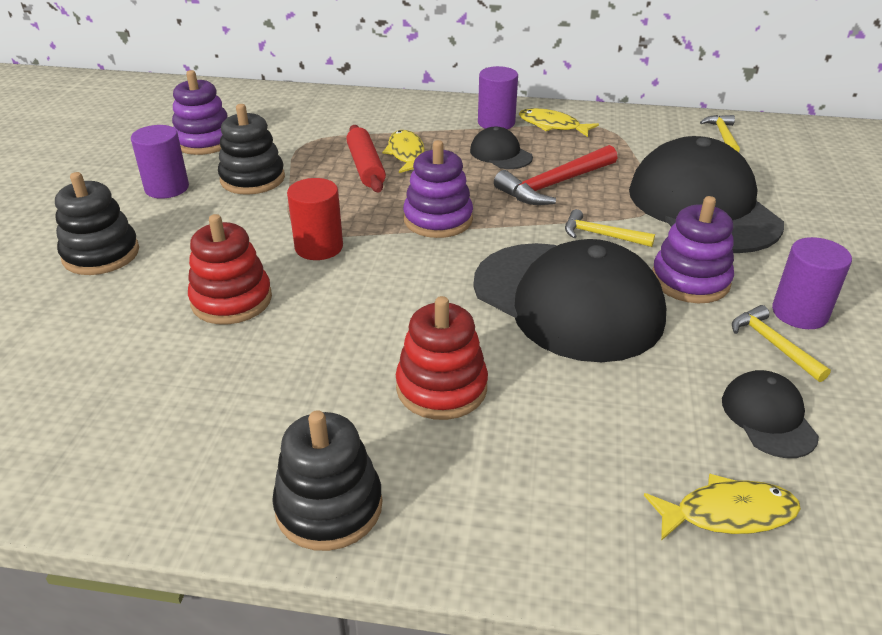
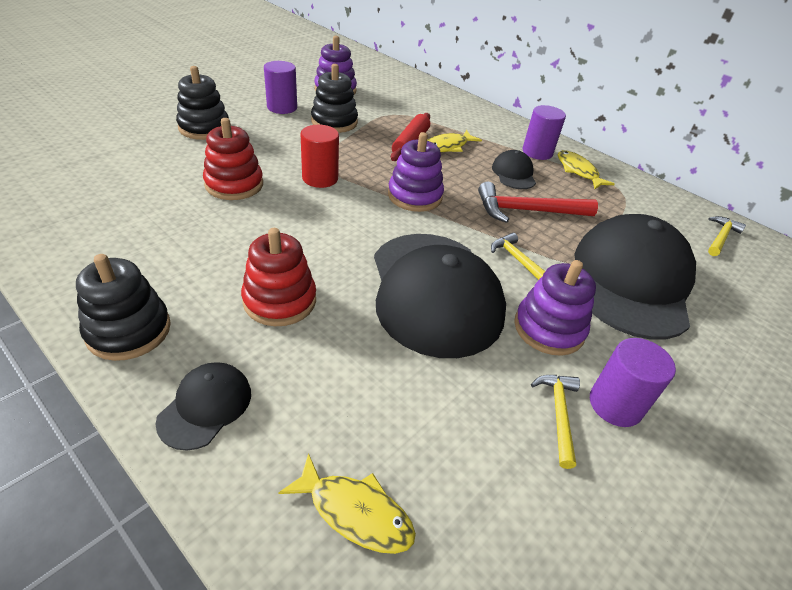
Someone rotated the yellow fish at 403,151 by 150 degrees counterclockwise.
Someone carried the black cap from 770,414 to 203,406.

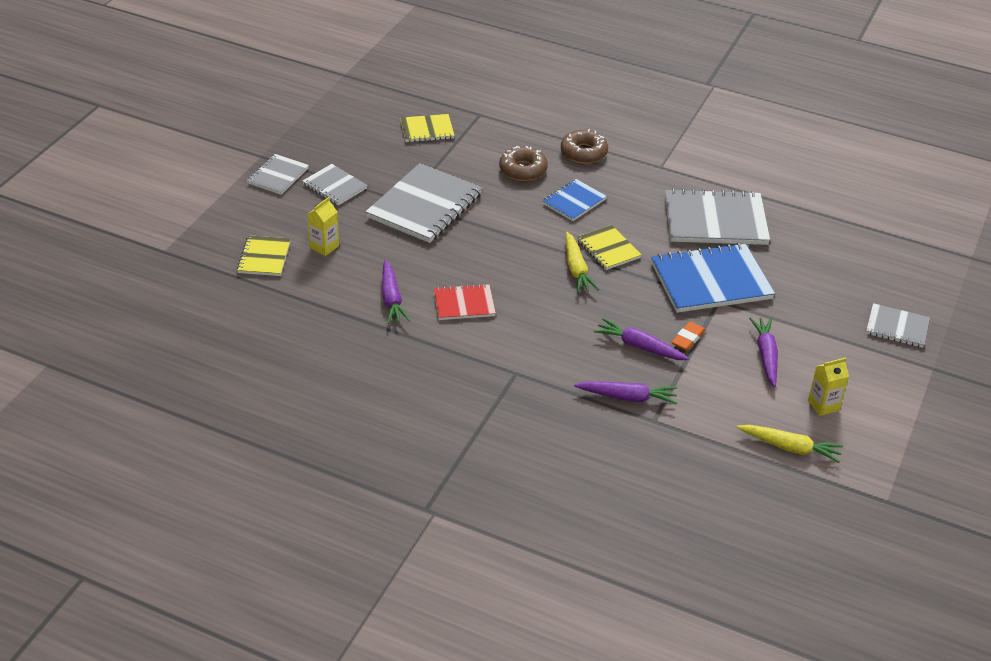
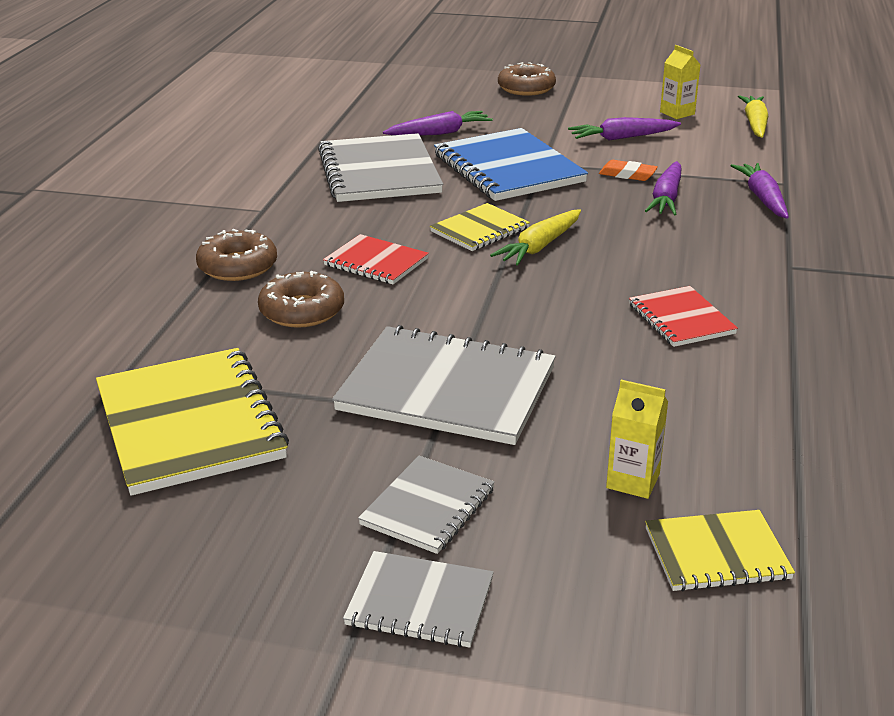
Someone carried the purple carrot from 396,292 to 438,123.
Someone scaled the yellow notebook at 427,128 by 1.85.
Someone repainted the blue notebook at 574,200, which became the red notebook at 376,259.
Someone rotated the yellow carrot at 582,262 by 150 degrees clockwise.
Someone swapped the grey notebook at 898,325 for the brown donut at 527,79.

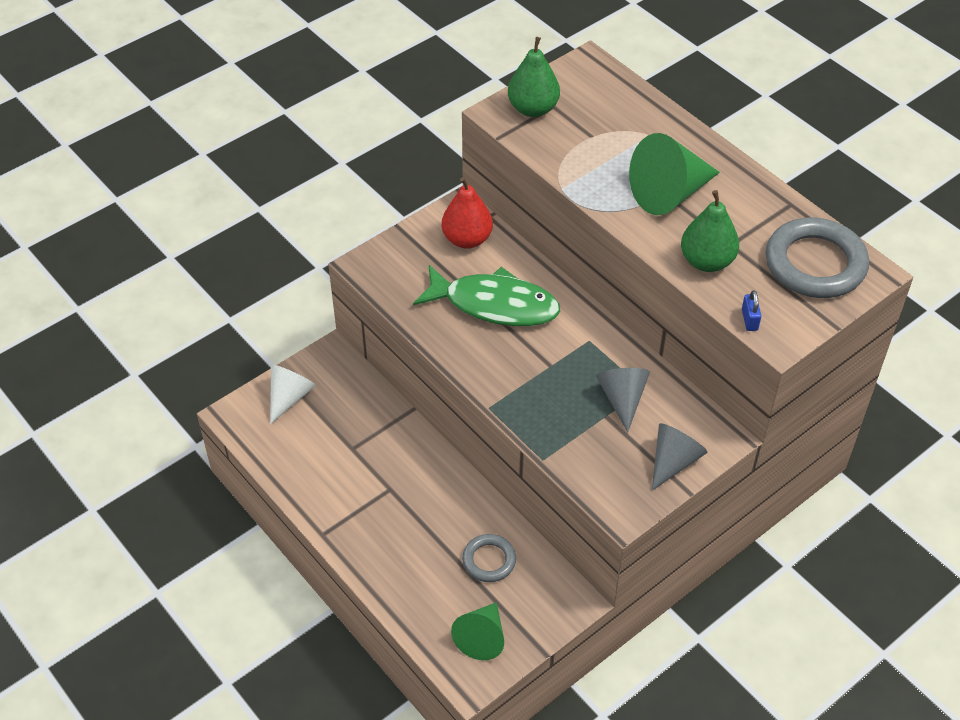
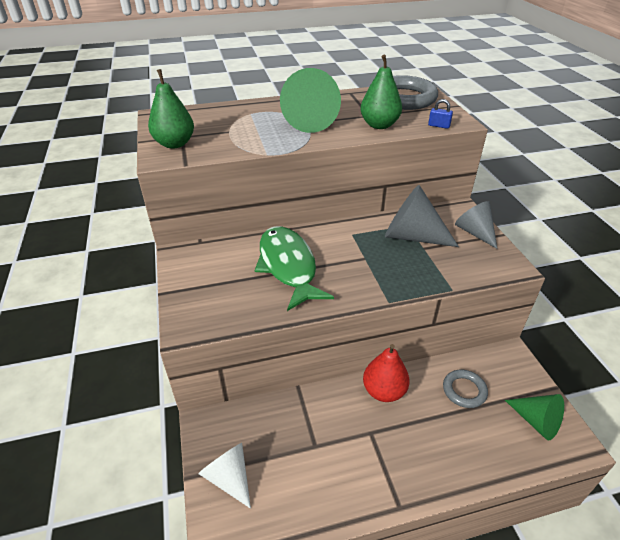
Someone rotated the green fish at 486,295 by 60 degrees counterclockwise.
Someone carried the red pear from 467,213 to 386,373.
Someone scaled the grey cone at 623,400 by 1.52.

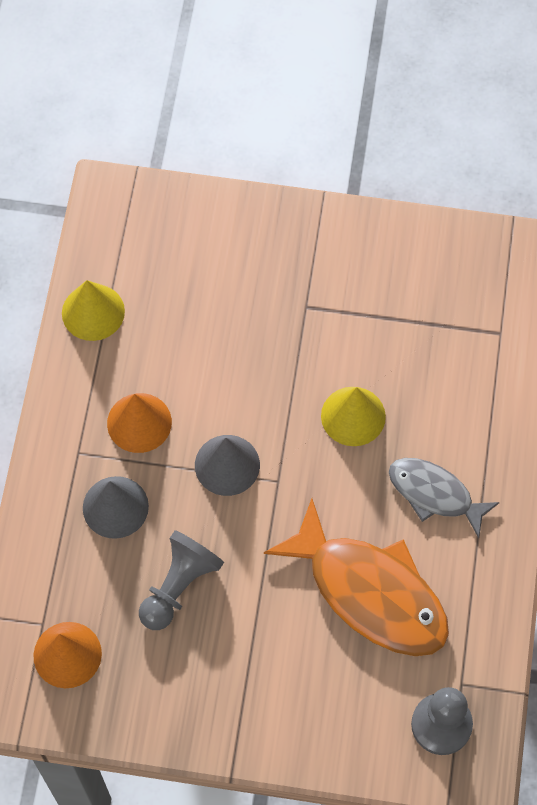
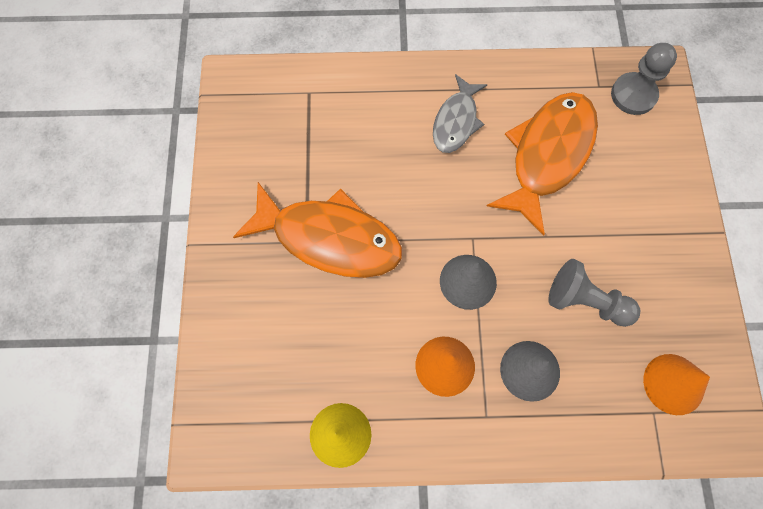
Someone took away the yellow cone at 353,416.
Someone put down the orange fish at 317,230.

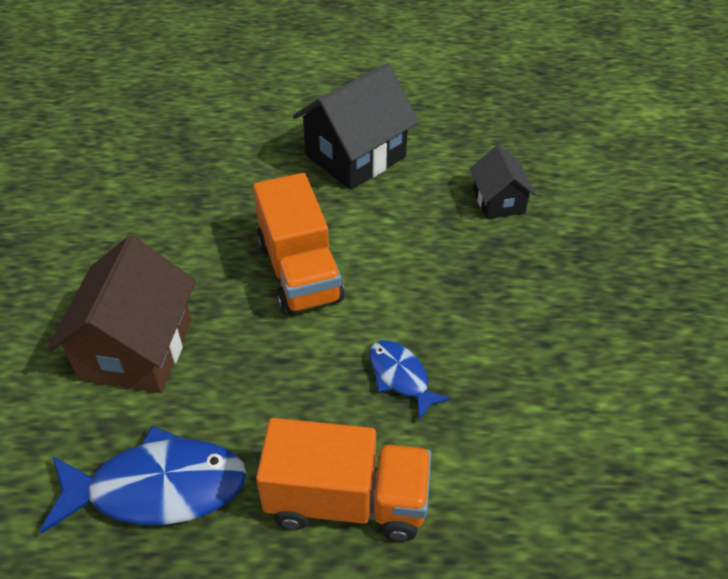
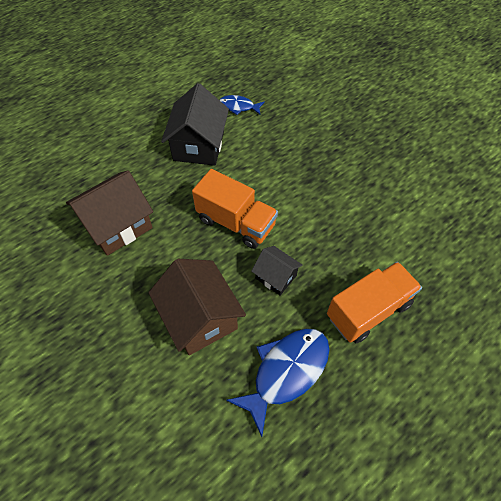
Someone carried the blue fish from 410,380 to 242,105.
Someone carried the black house from 503,182 to 277,270.
Someone put down the brown house at 109,213.

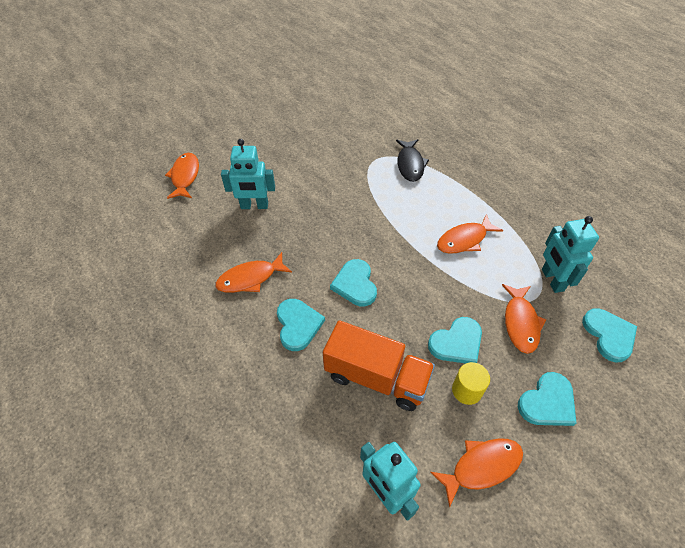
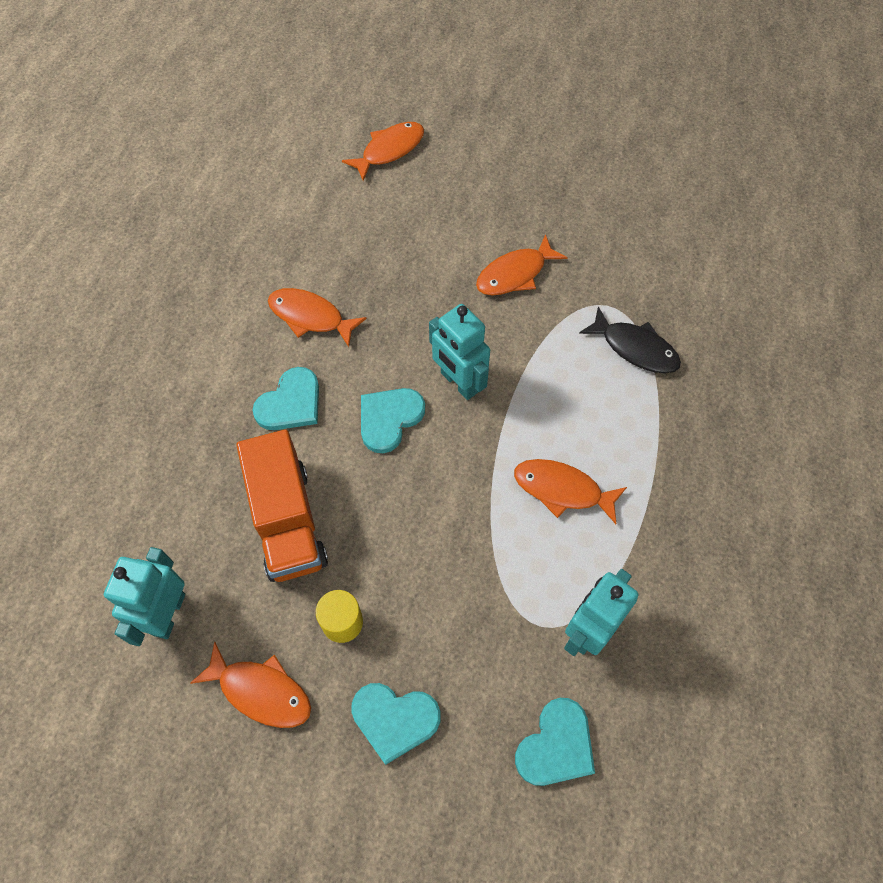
Someone carried the turquoise robot from 248,174 to 459,352.
Someone rotated the black fish at 412,160 by 105 degrees counterclockwise.
Someone took away the turquoise heart at 455,340.
Someone carried the orange fish from 524,319 to 522,265.

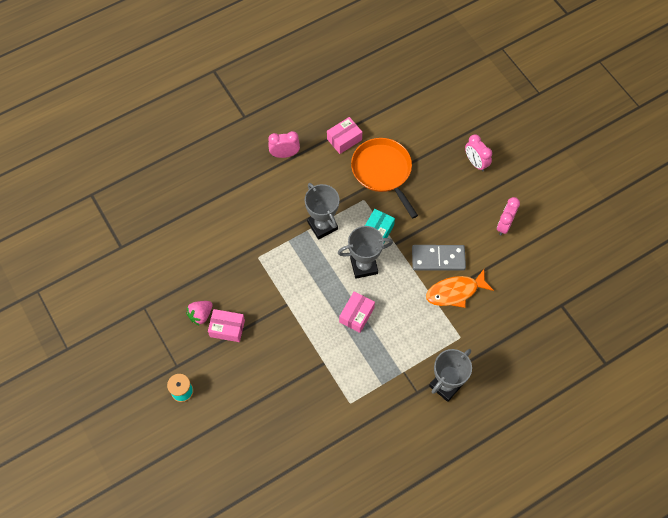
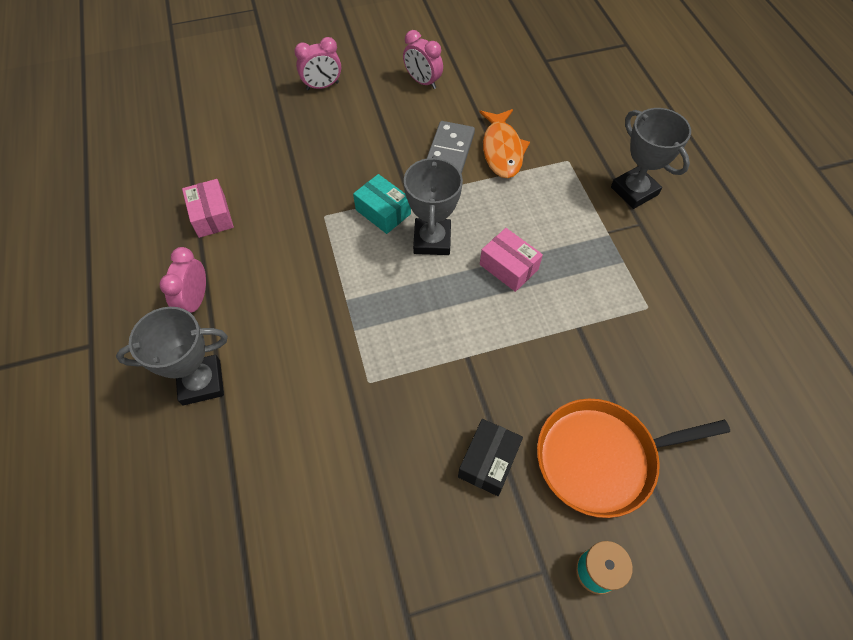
Someone took away the pink strawberry at 199,313.
Someone repainted the pink box at 226,325, which became the black box at 490,457.
Someone carried the grey trophy from 322,211 to 172,356.
Someone carried the orange pan from 384,178 to 633,458.

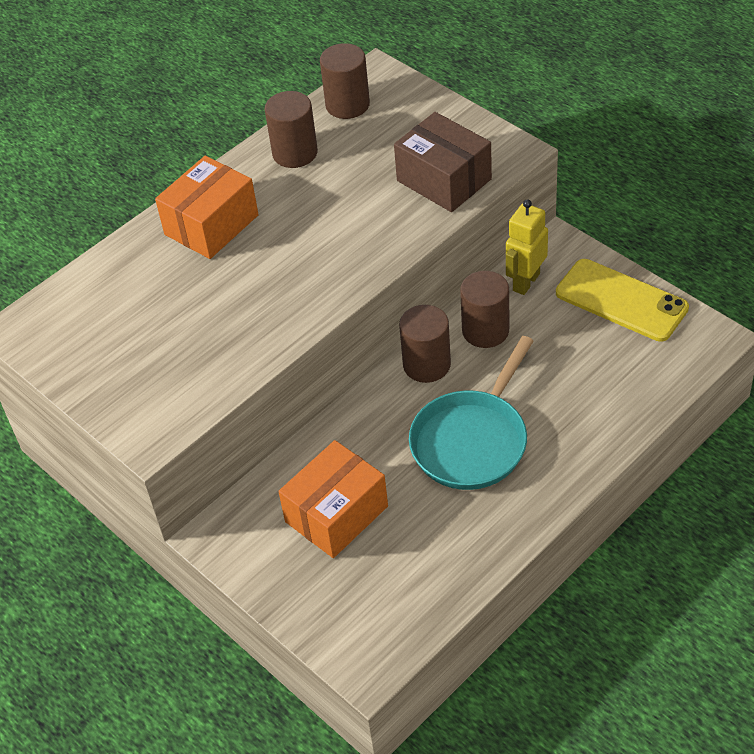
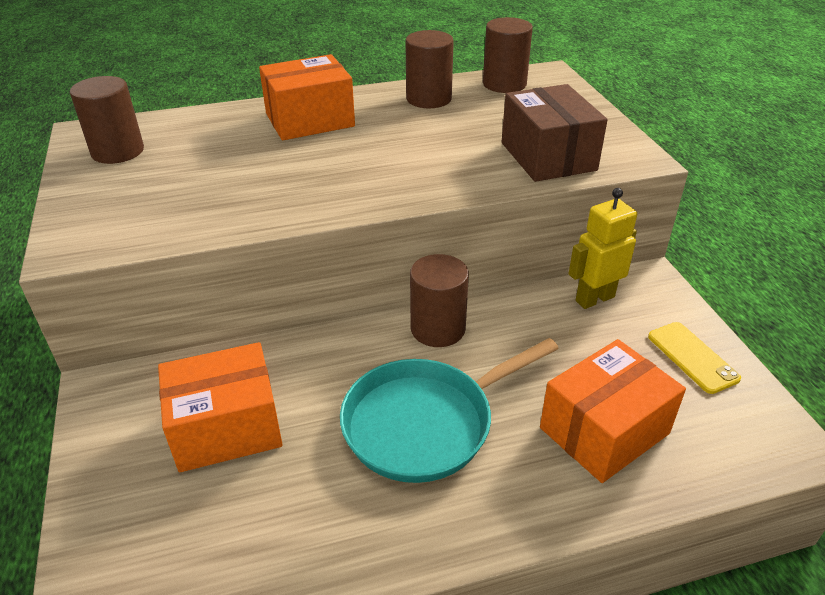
Someone carried the brown cylinder from 484,309 to 107,120.
Someone scaled the yellow phone at 622,300 by 0.60.
Someone put down the orange box at 613,411.

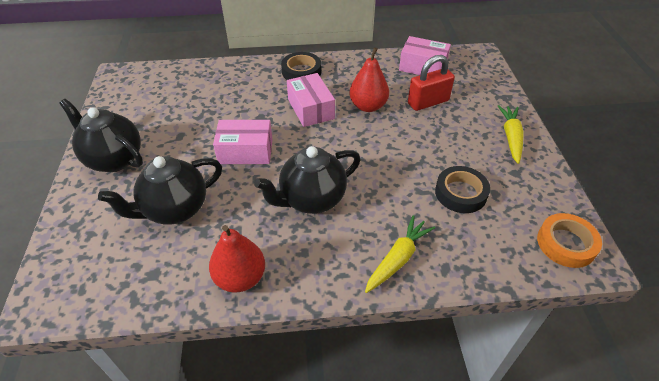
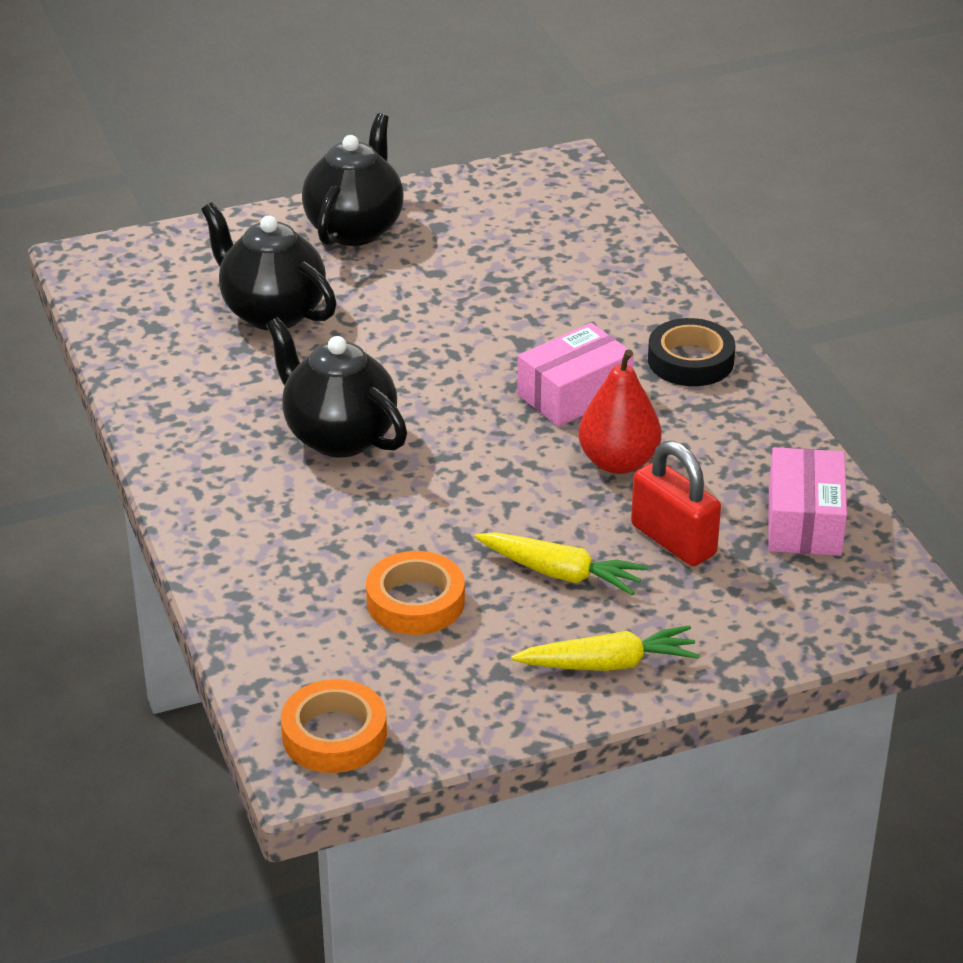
Someone took away the red pear at 237,258.
Someone took away the pink box at 242,142.
Someone carried the yellow carrot from 400,254 to 561,563.
Someone repainted the black tape at 462,189, which became the orange tape at 415,593.

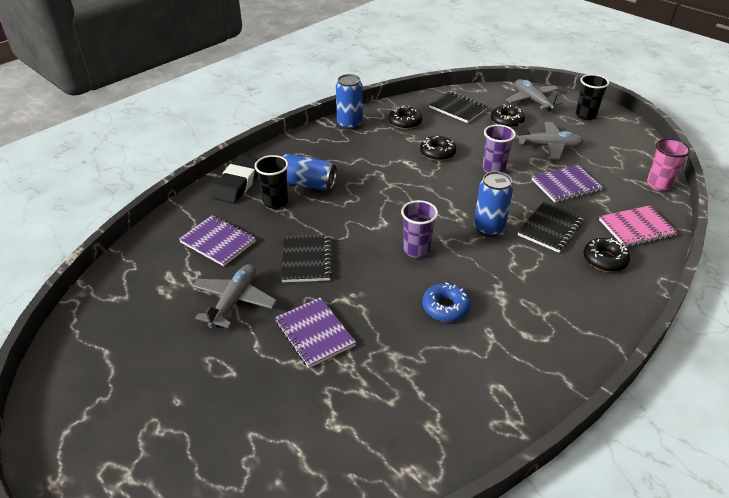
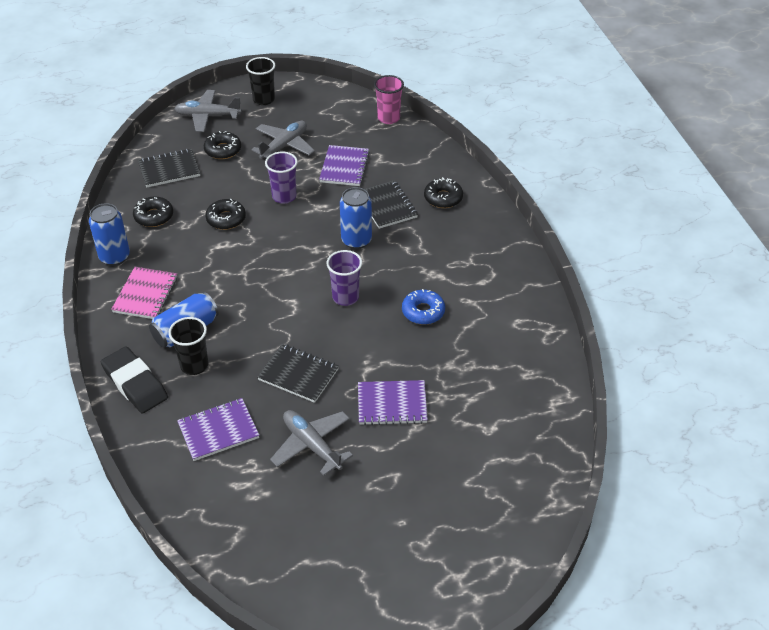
Someone carried the pink notebook from 638,226 to 144,293.

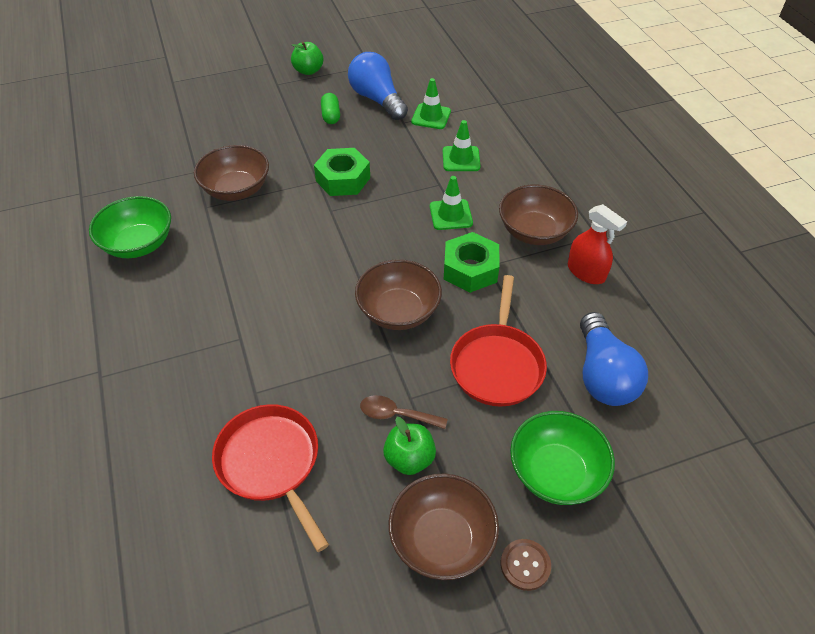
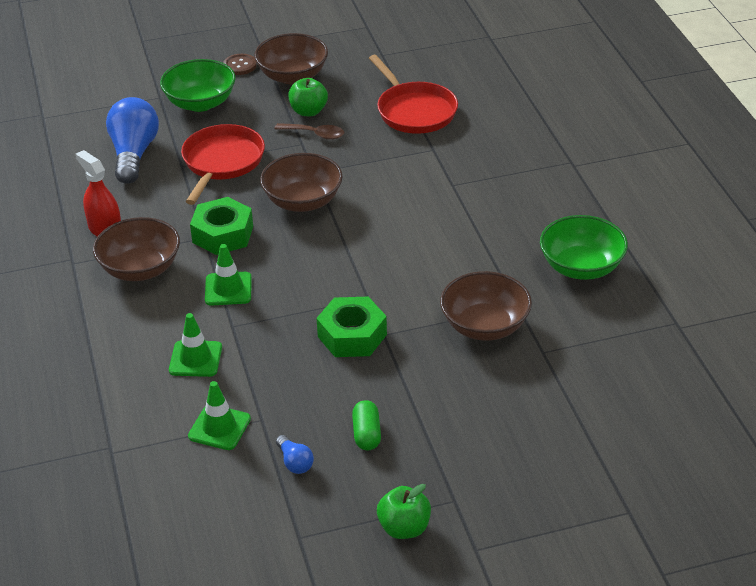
Someone scaled the blue light bulb at 378,86 by 0.45.

